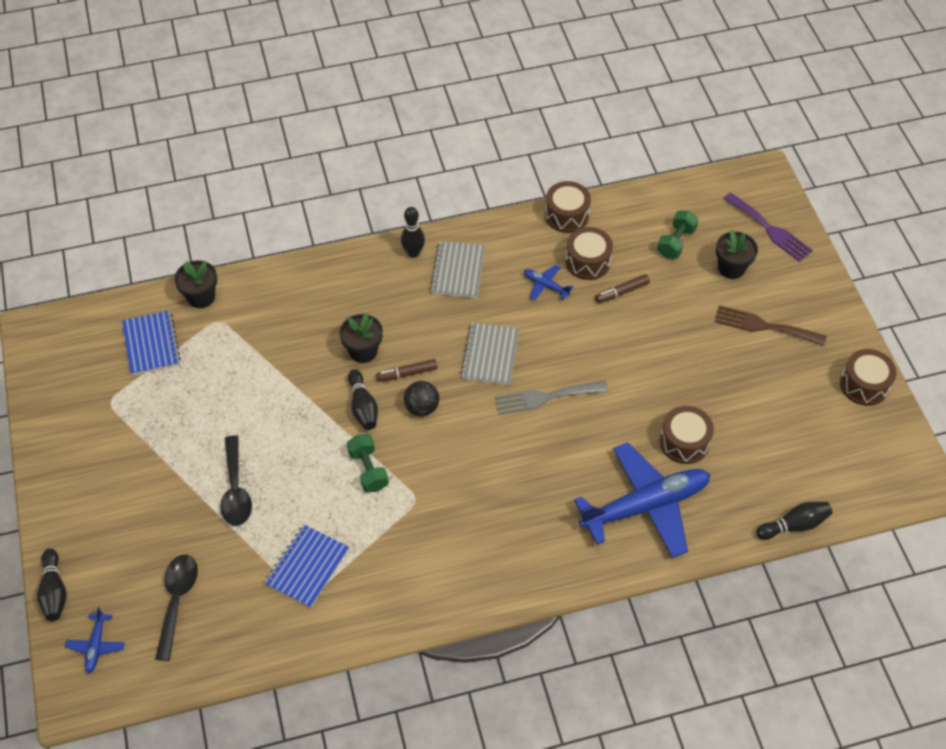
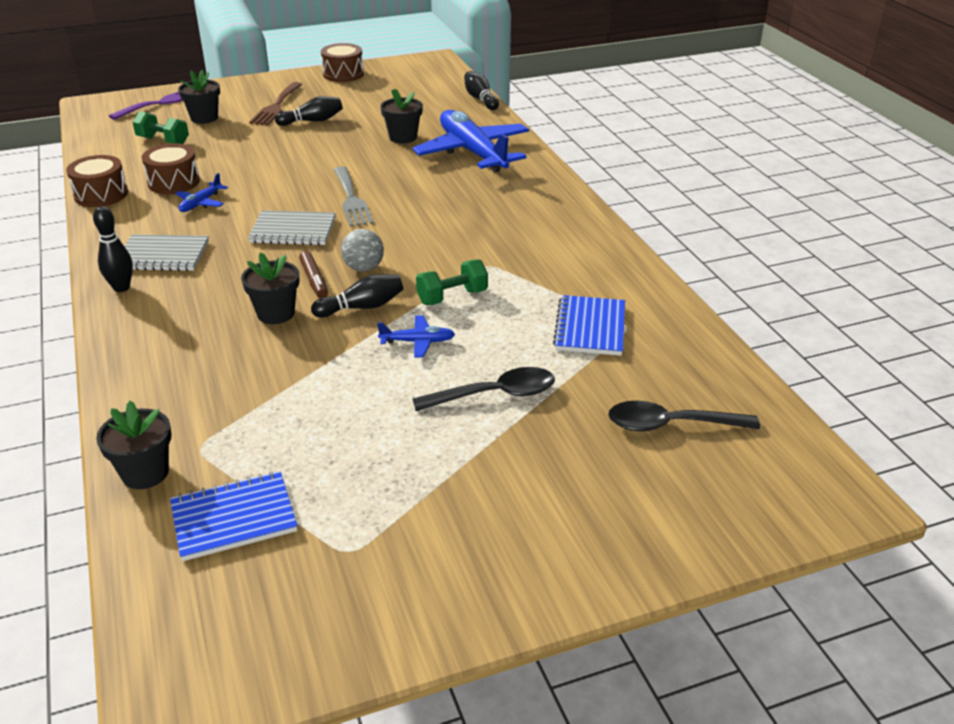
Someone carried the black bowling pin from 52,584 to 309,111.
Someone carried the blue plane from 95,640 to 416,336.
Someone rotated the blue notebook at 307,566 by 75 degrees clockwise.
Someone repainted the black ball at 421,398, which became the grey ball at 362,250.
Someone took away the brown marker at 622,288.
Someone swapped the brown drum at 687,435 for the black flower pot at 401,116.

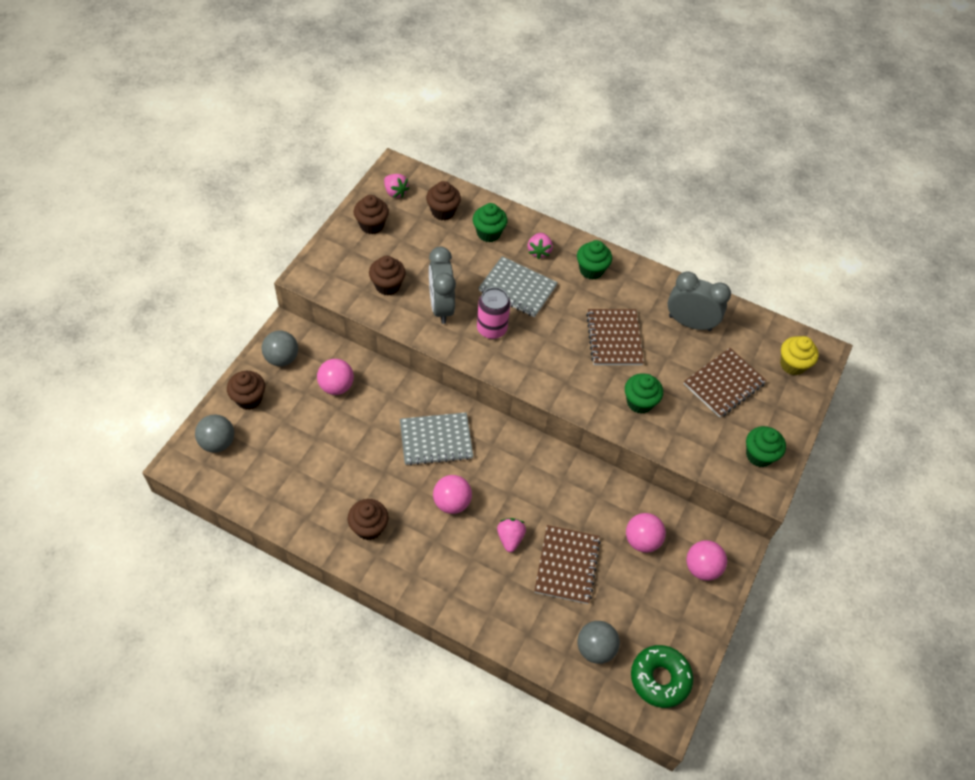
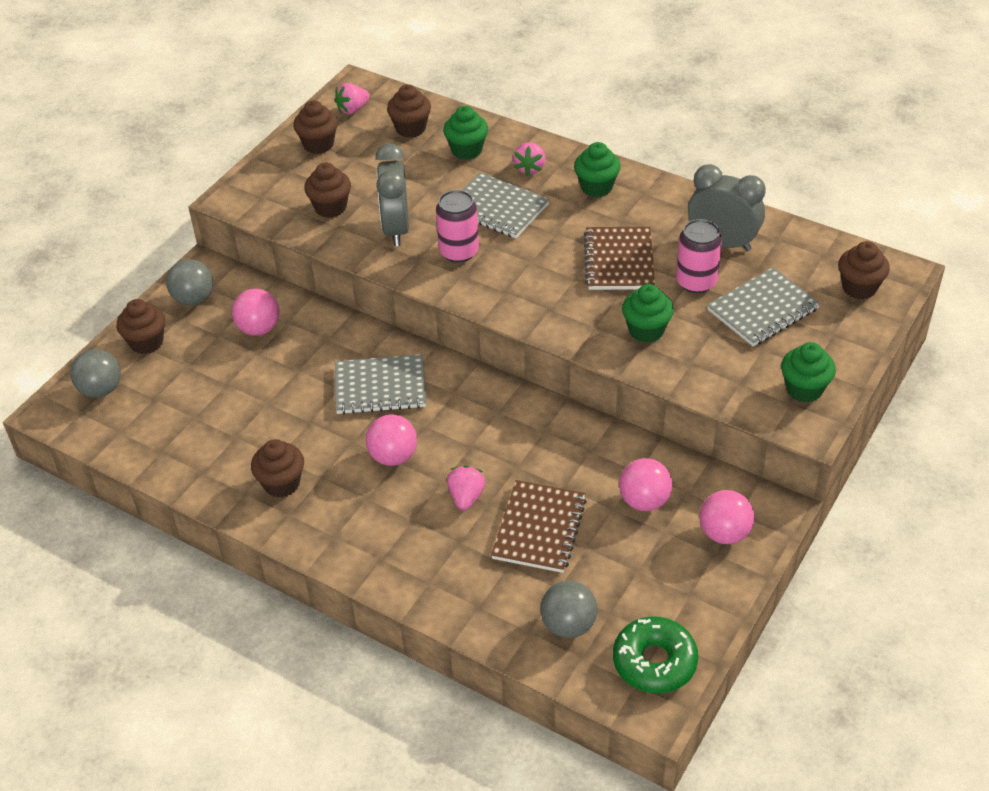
Someone rotated the pink strawberry at 397,186 by 90 degrees clockwise.
Someone repainted the brown notebook at 725,383, which became the grey notebook at 763,306.
Someone repainted the yellow cupcake at 799,355, which became the brown cupcake at 864,270.
Someone put down the pink can at 699,256.

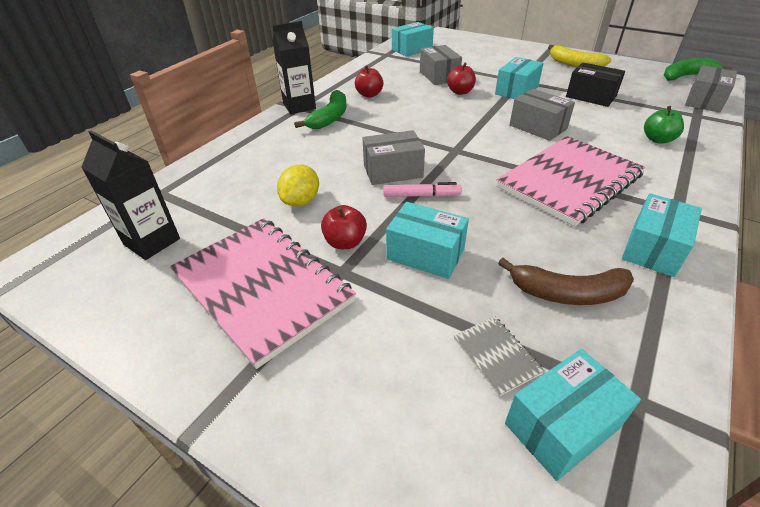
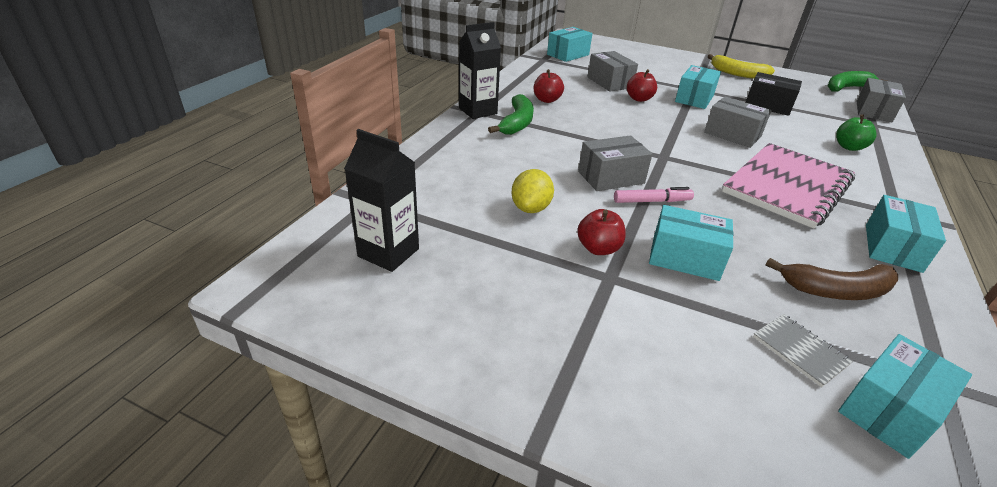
Someone took away the pink notebook at 263,293.

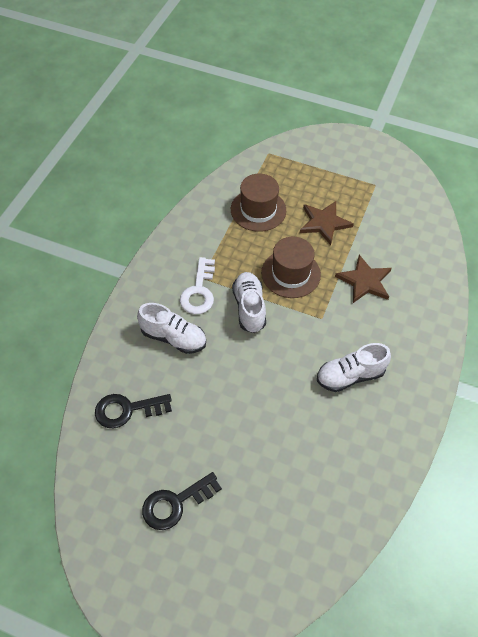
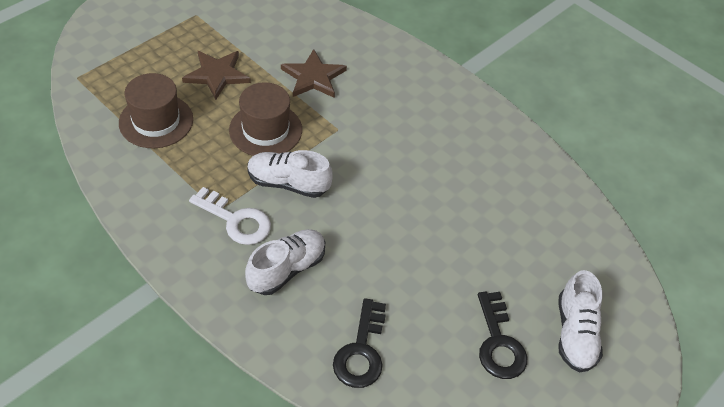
Someone carried the white shoe from 354,367 to 580,321.

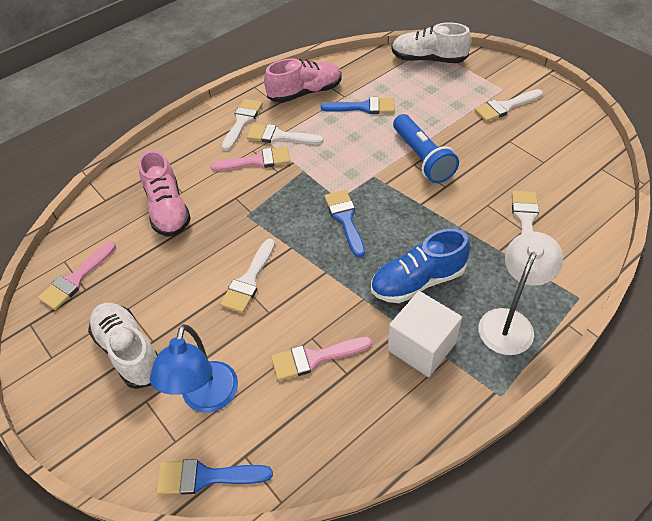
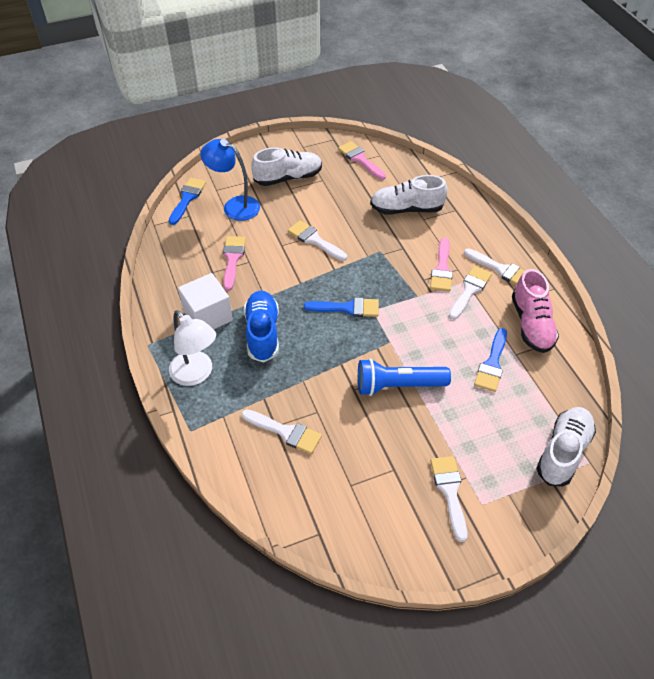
Someone repainted the pink shoe at 164,193, which became the white shoe at 408,194.

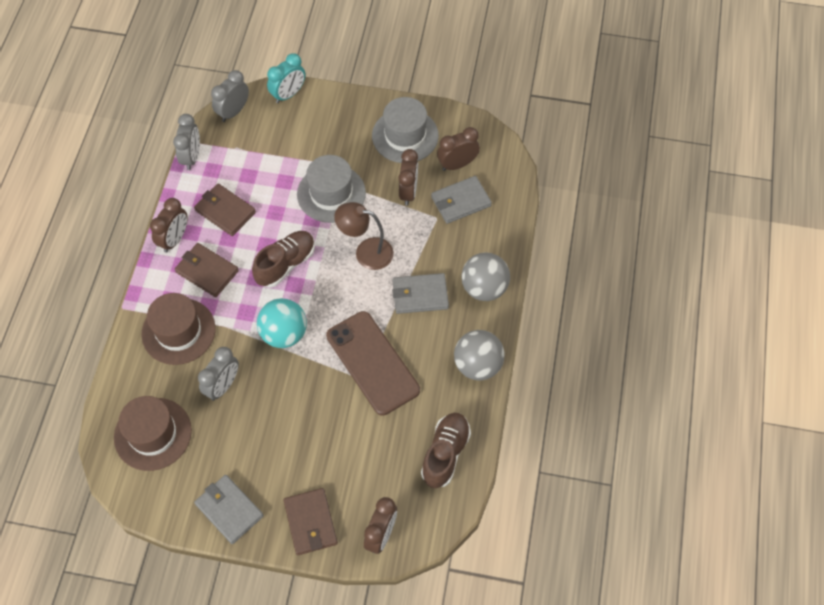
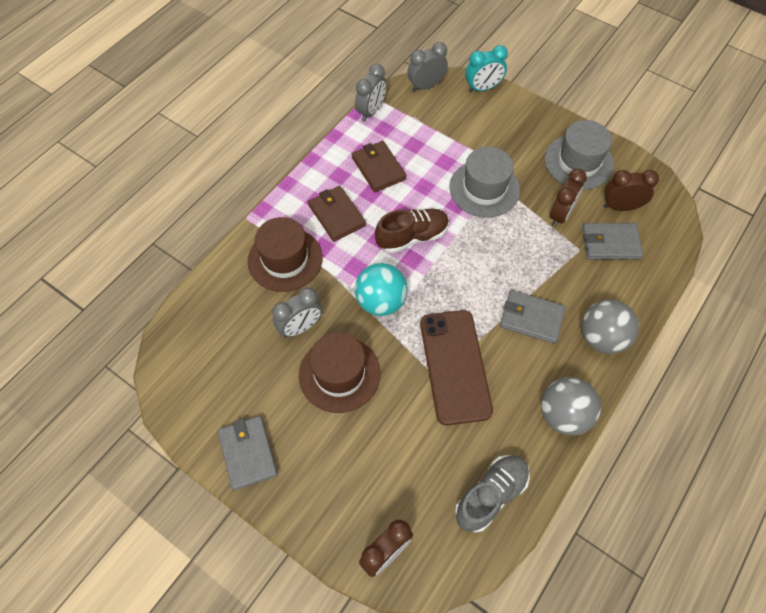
Someone carried the brown hat from 153,433 to 340,373.
Someone took away the brown clock at 169,225.
Someone took away the brown wallet at 310,521.
Someone took away the brown lamp at 364,236.
Someone repainted the brown shoe at 446,450, which became the grey shoe at 492,493.

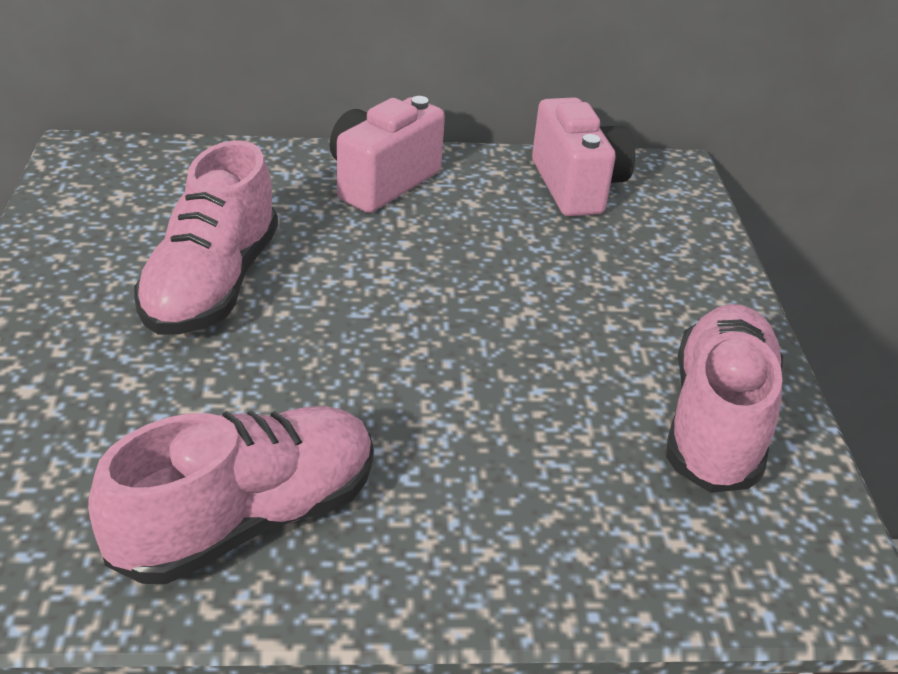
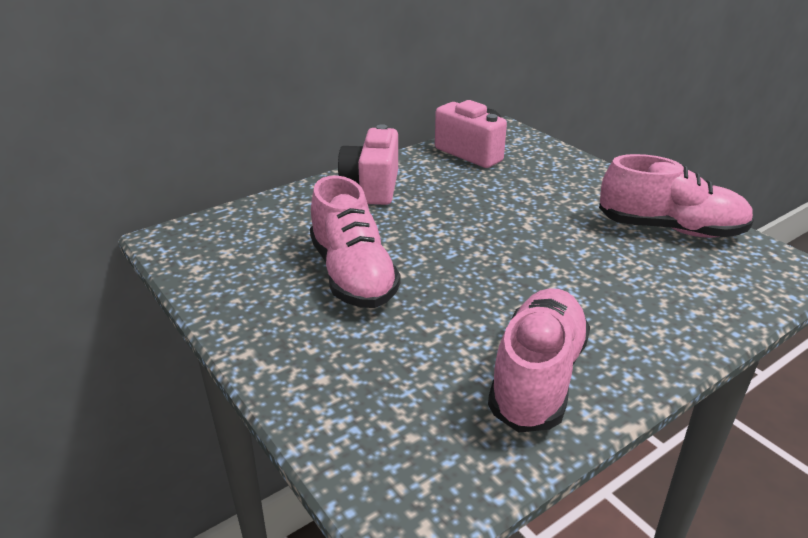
Someone rotated the pink shoe at 724,398 by 120 degrees clockwise.

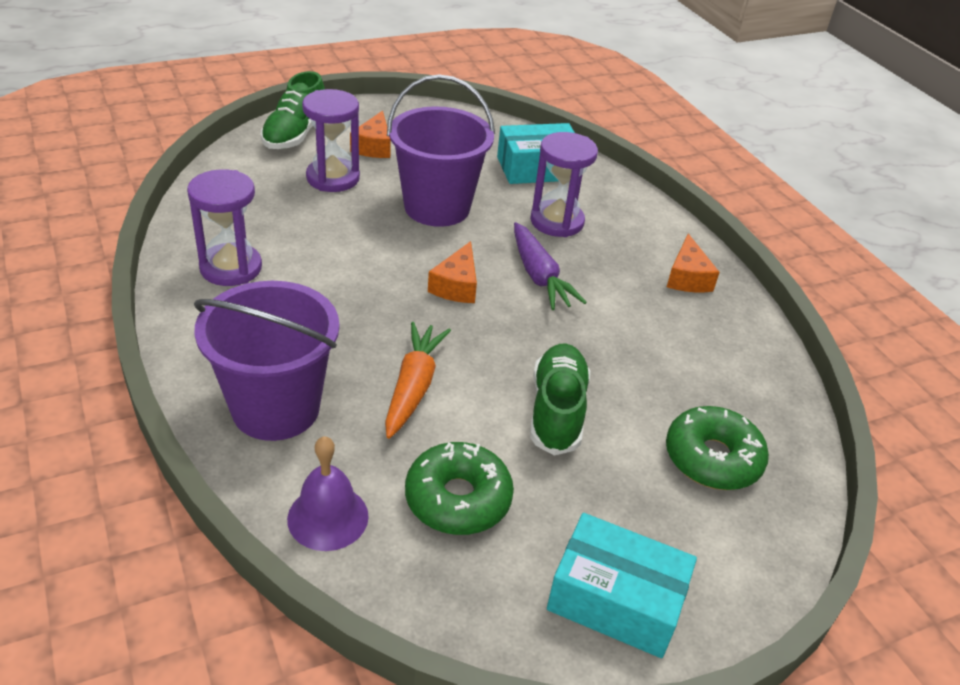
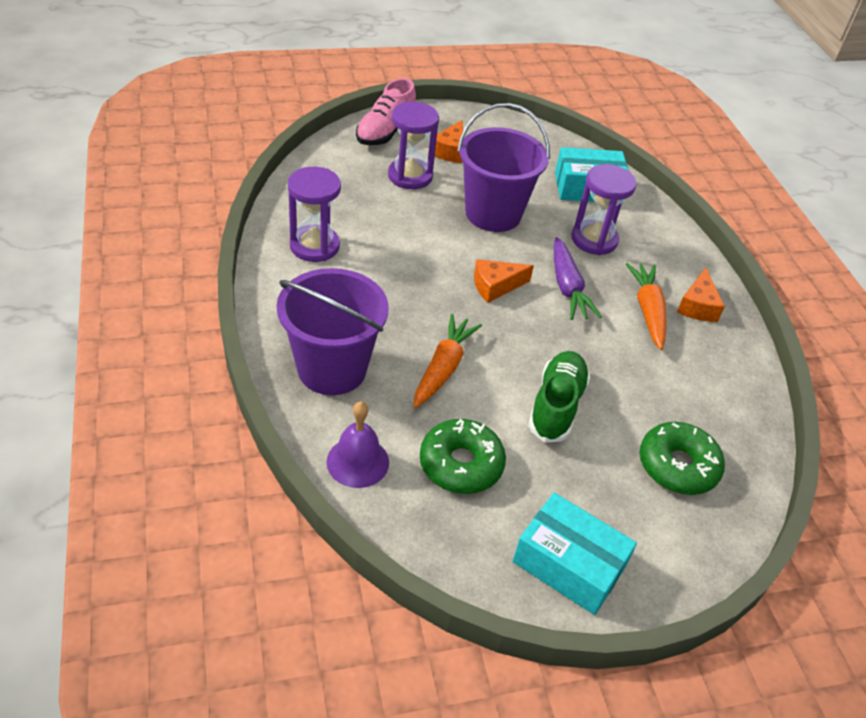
Someone repainted the green shoe at 293,110, which became the pink shoe at 386,111.
Someone rotated the orange cheese at 452,272 by 45 degrees clockwise.
Someone put down the orange carrot at 646,306.

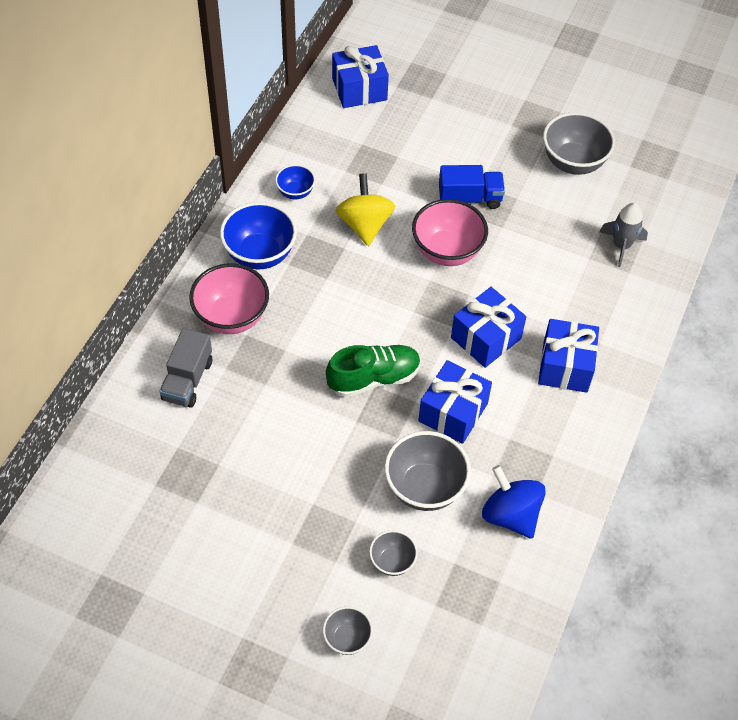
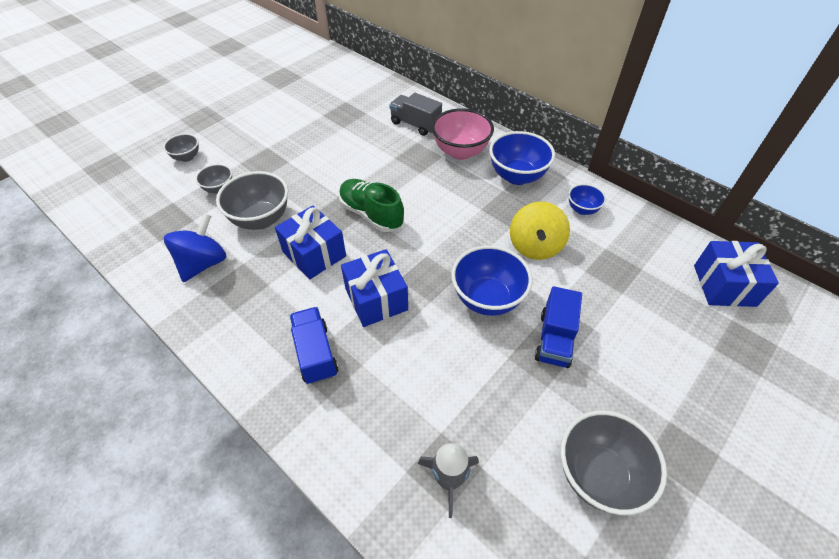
Someone rotated the green shoe at 373,371 by 135 degrees clockwise.
Someone rotated the yellow spinning top at 365,209 by 90 degrees clockwise.
Someone repainted the pink bowl at 450,232, which became the blue bowl at 492,280.
Someone rotated the blue spinning top at 514,502 by 45 degrees counterclockwise.
Someone swapped the blue gift at 568,356 for the blue truck at 314,345.

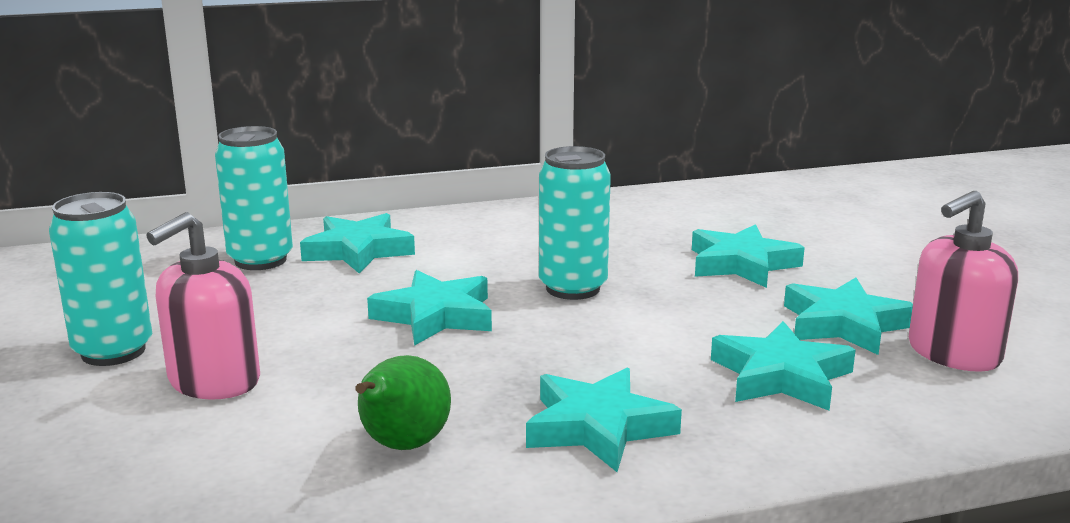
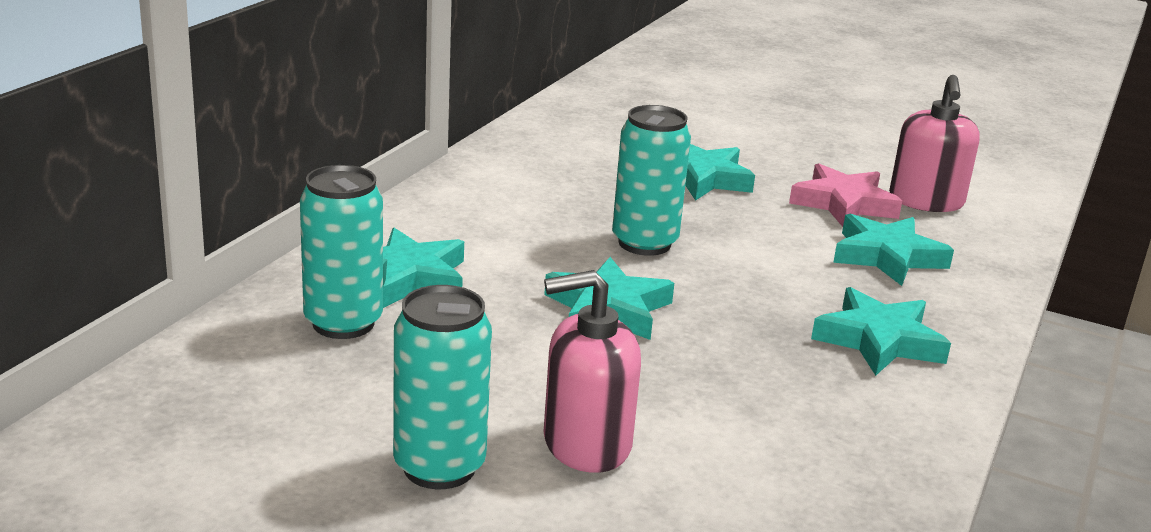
Someone rotated the pink soap dispenser at 203,306 by 90 degrees clockwise.
Someone took away the green pear at 403,402.
Someone repainted the turquoise star at 848,316, which became the pink star at 845,195.

